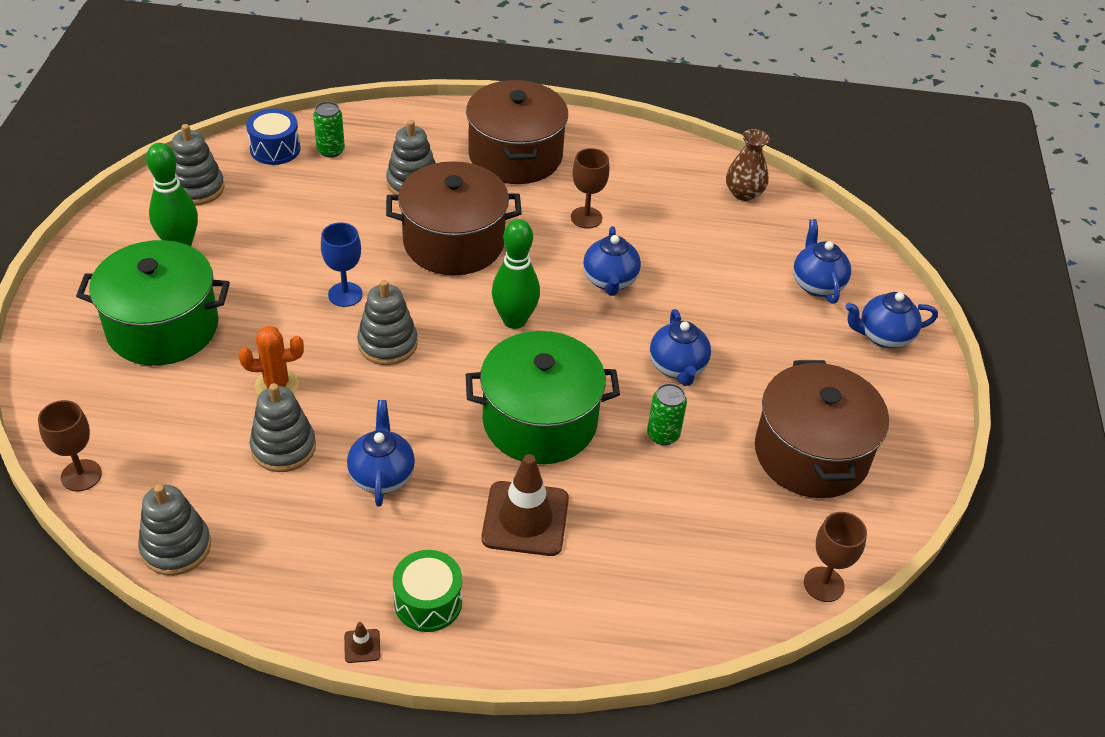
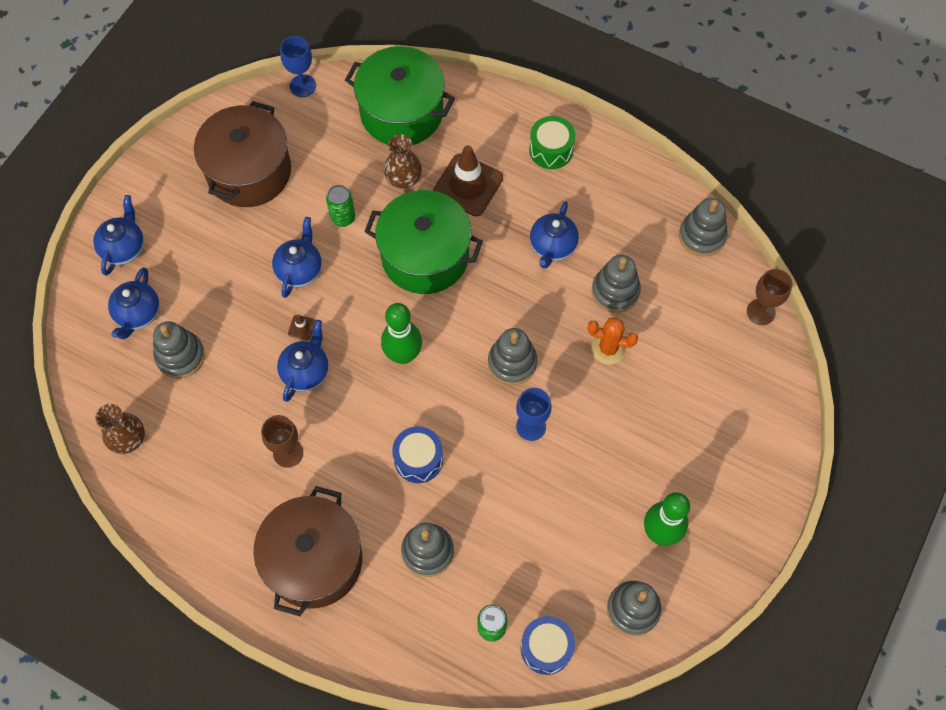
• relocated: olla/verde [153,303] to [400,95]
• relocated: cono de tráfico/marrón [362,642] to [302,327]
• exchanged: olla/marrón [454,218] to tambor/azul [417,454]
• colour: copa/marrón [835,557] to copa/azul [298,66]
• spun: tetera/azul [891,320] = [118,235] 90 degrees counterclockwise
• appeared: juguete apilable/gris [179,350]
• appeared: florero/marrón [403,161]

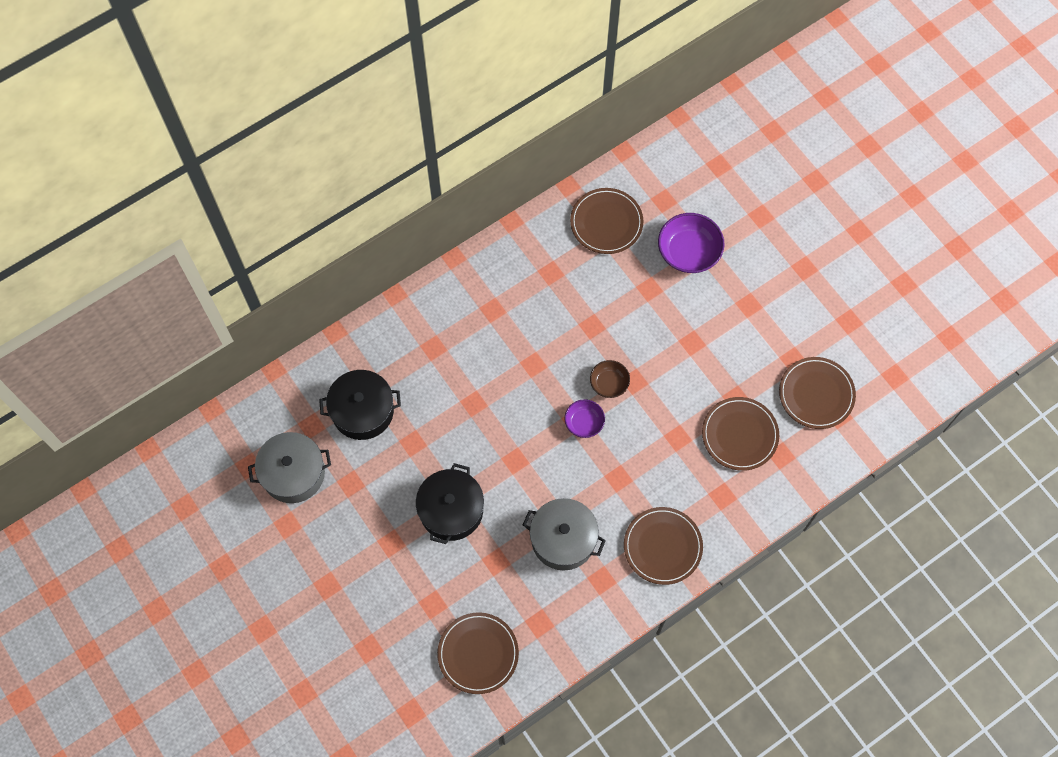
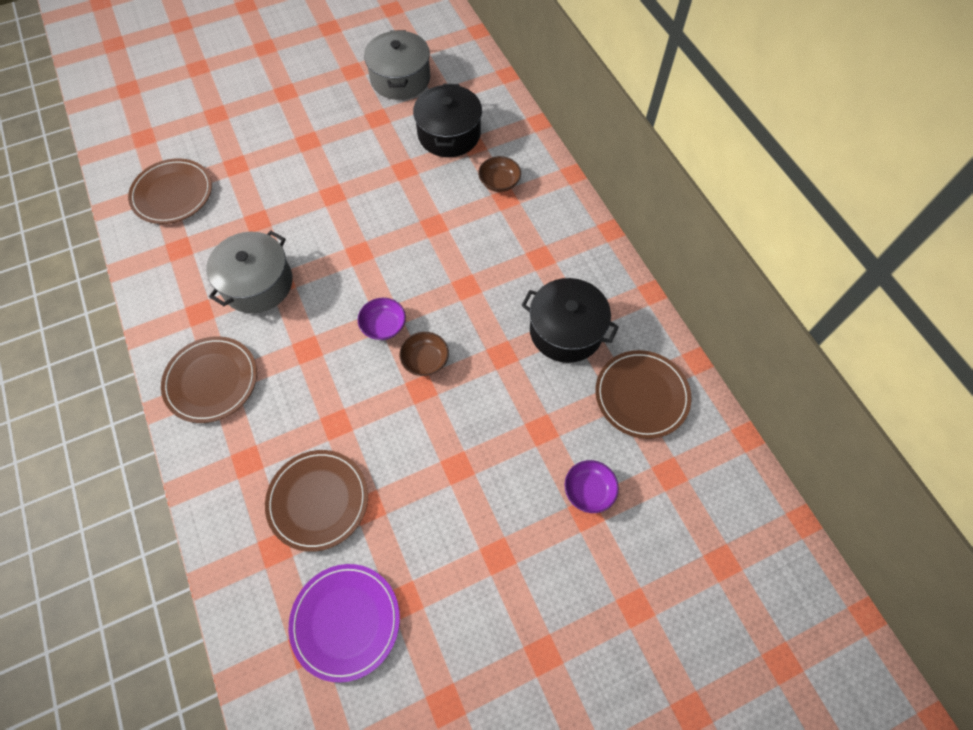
• relocated: olla/negro [450,503] to [570,320]
• size: cuenco/morado [691,243] = [592,486] x0.59
• colour: plato/marrón [817,393] to plato/morado [344,623]
• appeared: cuenco/marrón [499,174]

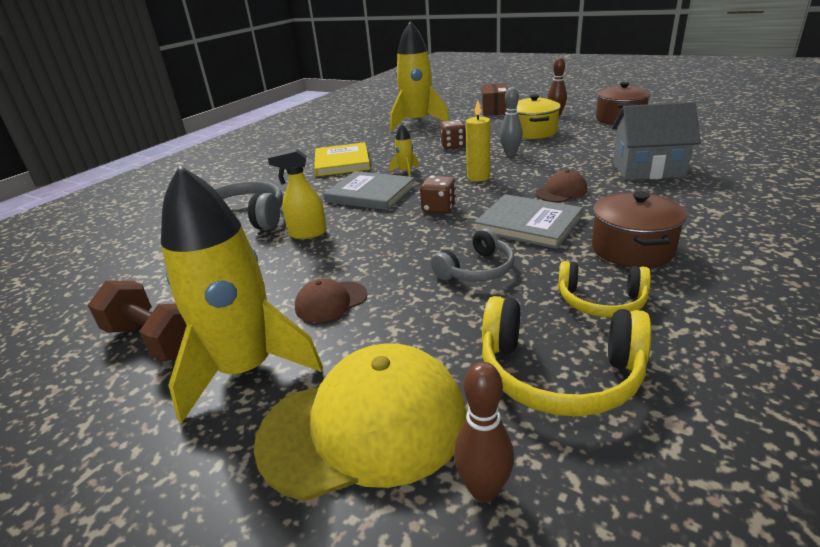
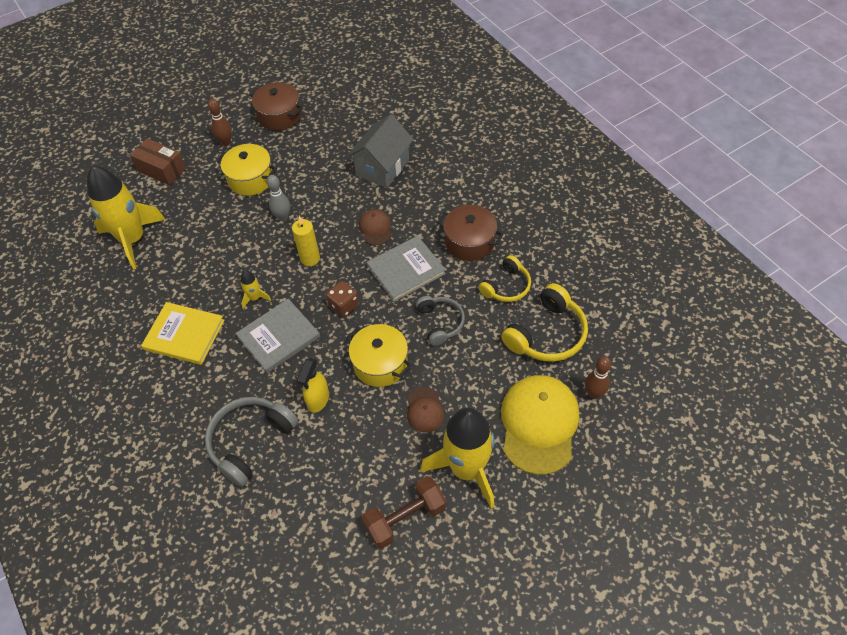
• missing: dado/marrón [453,134]
• appeared: olla/amarillo [379,355]

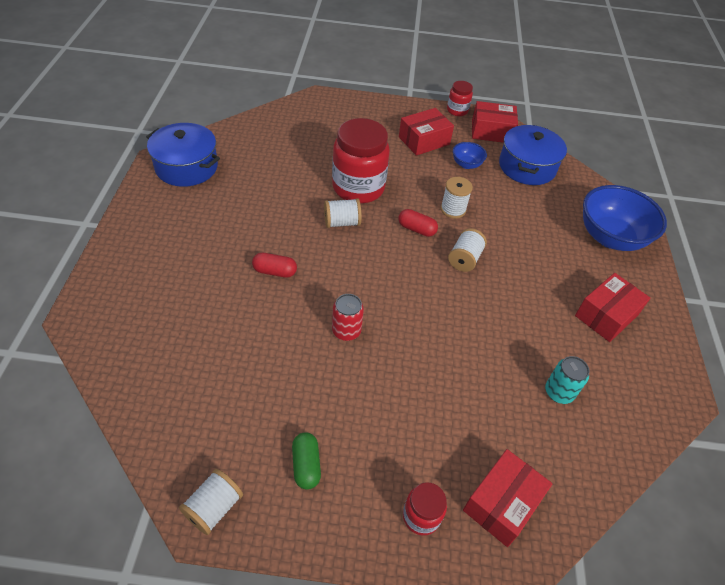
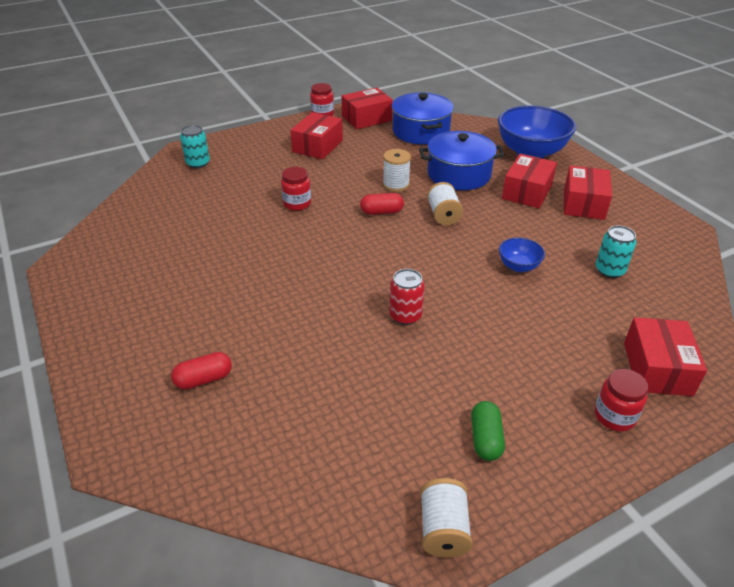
• relocated: olla/azul [183,155] to [462,160]
• relocated: cápsula/rojo [274,265] to [201,370]
• spun: cápsula/verde [306,461] = [488,431] 45 degrees clockwise
• missing: carrete/blanco [343,213]
• size: tarro/rojo [361,160] = [296,189] x0.49
• relocated: cuenco/azul [470,155] to [522,255]
• appeared: lata/turquesa [195,146]
• appeared: caja/rojo [529,181]

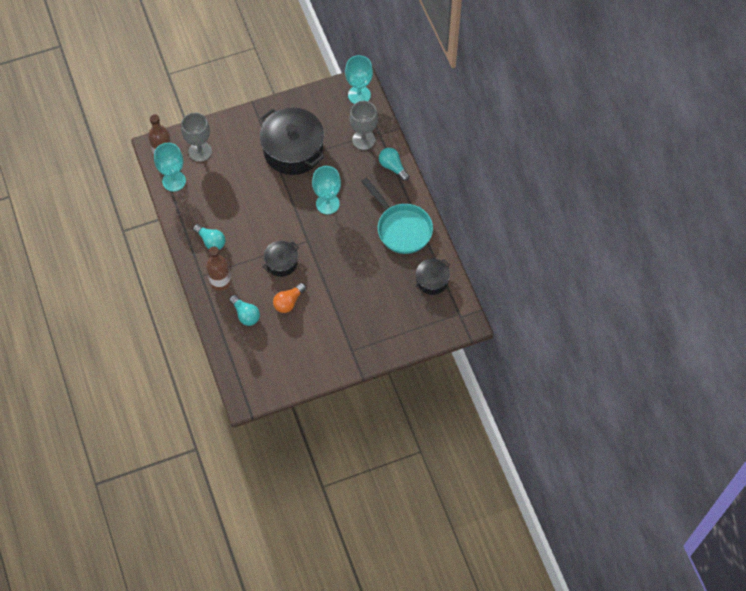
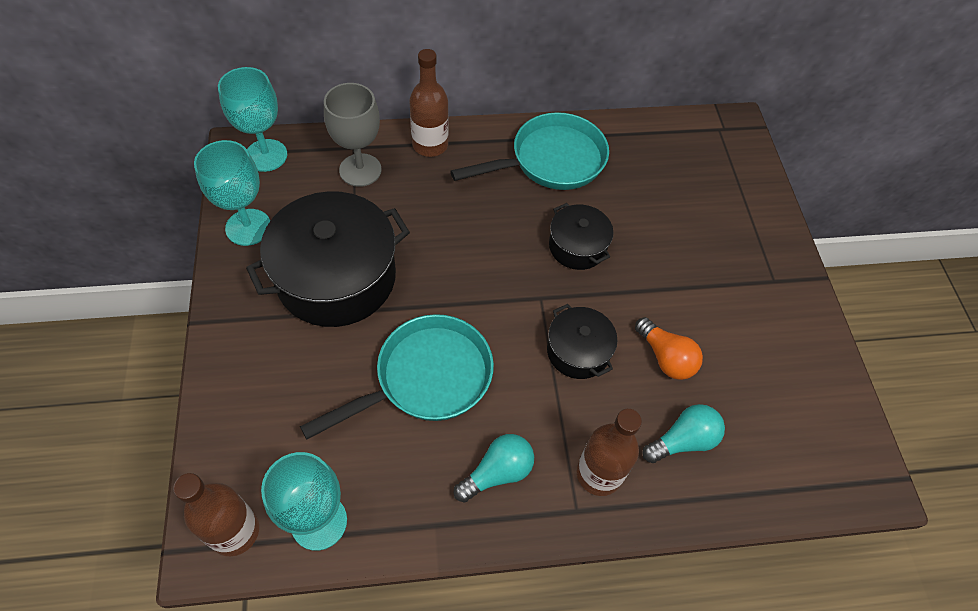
• missing: copa/gris [196,137]
• relocated: copa/turquesa [326,190] to [232,193]
• exchanged: bombilla/turquesa [394,164] to botella/marrón [429,103]
• relocated: olla/negro [432,277] to [581,236]
• appeared: sartén/turquesa [397,376]

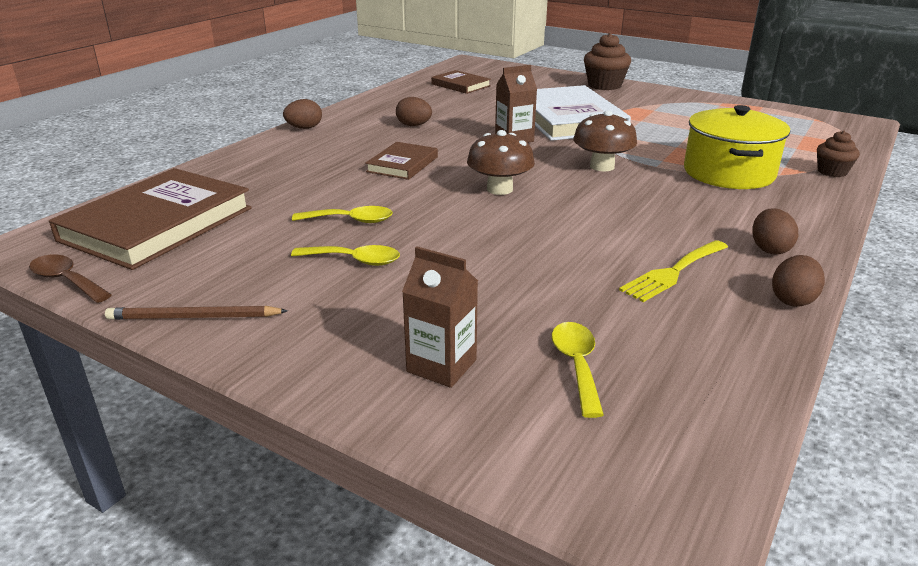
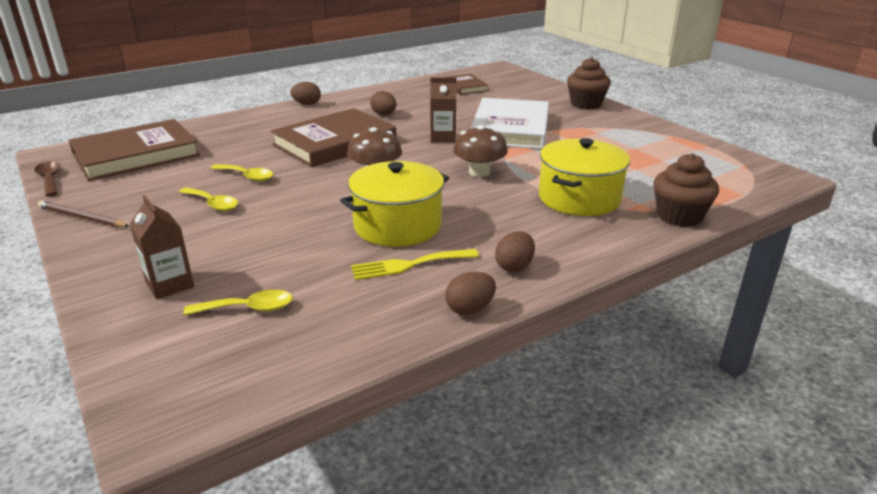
• size: libro/marrón [401,161] = [333,137] x1.96
• spun: cuchara/amarillo [578,370] = [238,303] 60 degrees clockwise
• size: magdalena/marrón [838,154] = [686,190] x1.63
• appeared: olla/amarillo [394,204]

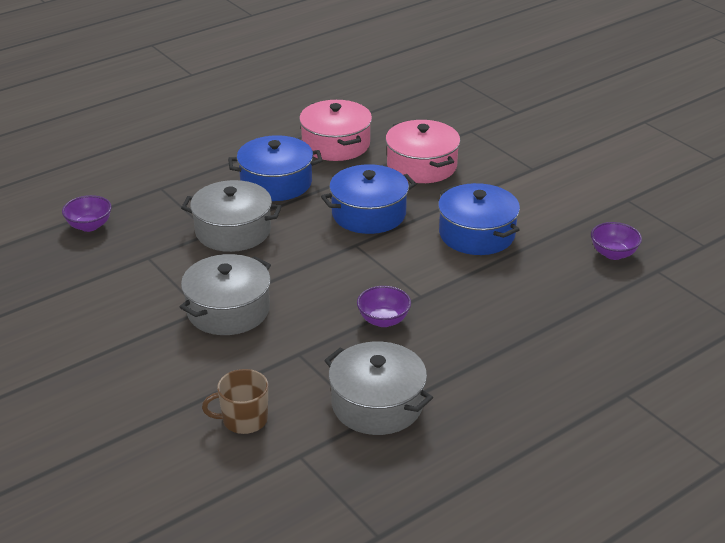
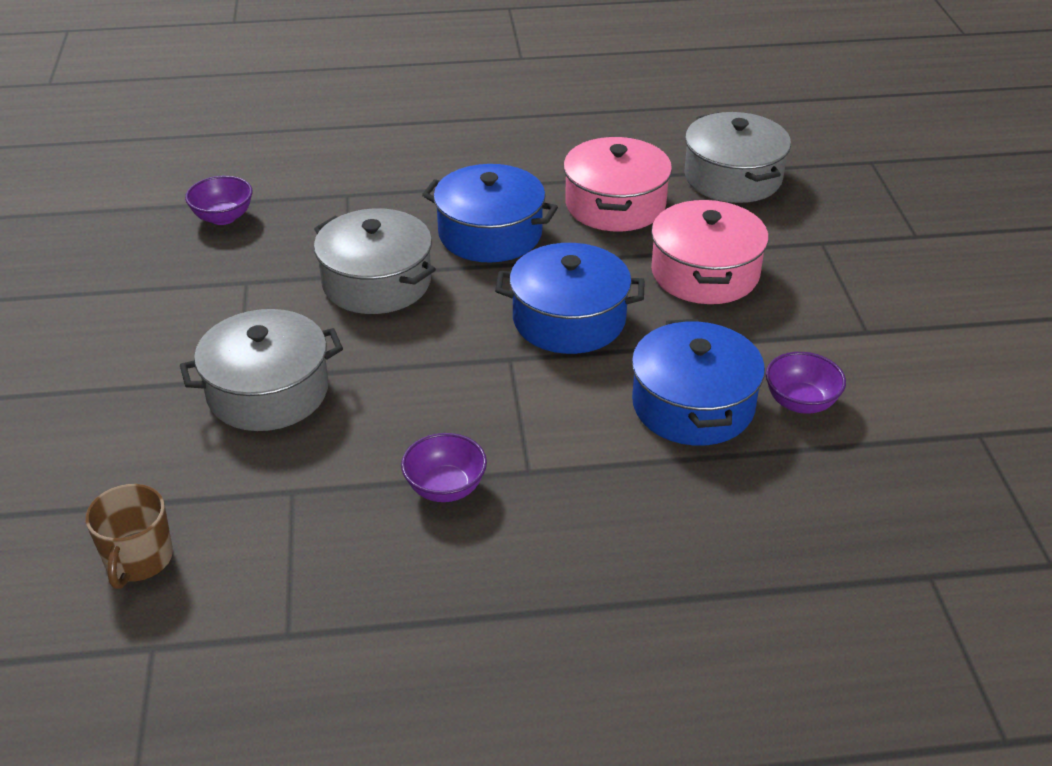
• spun: taza/marrón [235,401] = [129,536] 105 degrees counterclockwise
• relocated: olla/gris [378,388] to [737,157]
• relocated: cuenco/morado [616,241] to [806,383]

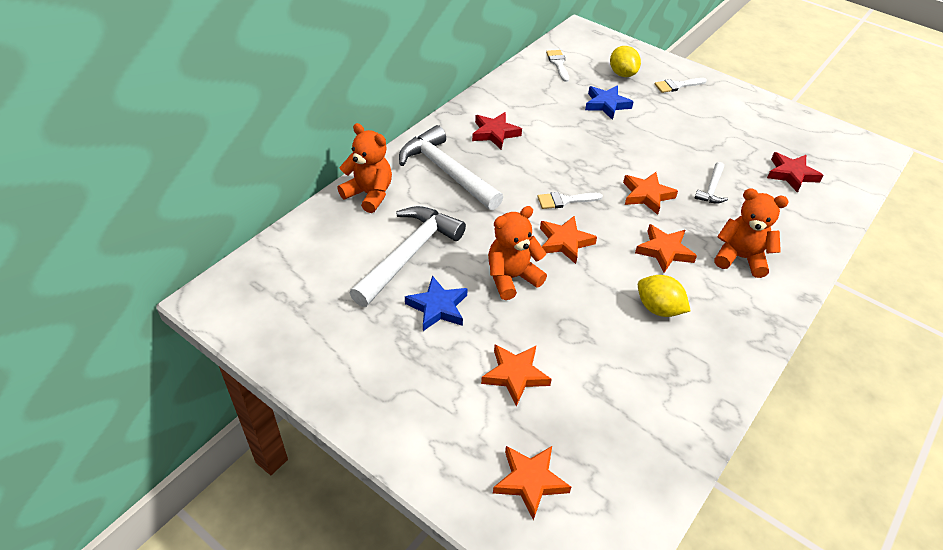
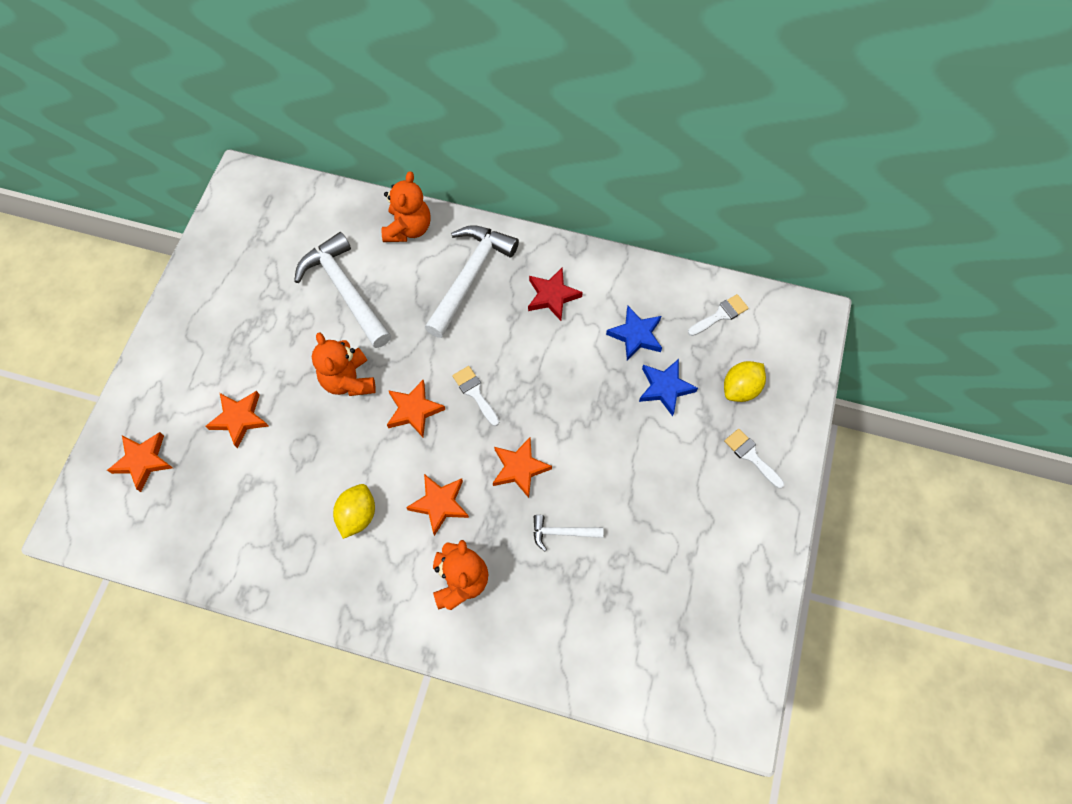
• spun: martillo/blanco [408,256] = [342,290] 135 degrees counterclockwise
• relocated: estrella/azul [436,303] to [634,333]
• spun: osito/naranja [517,253] = [344,364] 150 degrees counterclockwise
• missing: estrella/rojo [795,172]

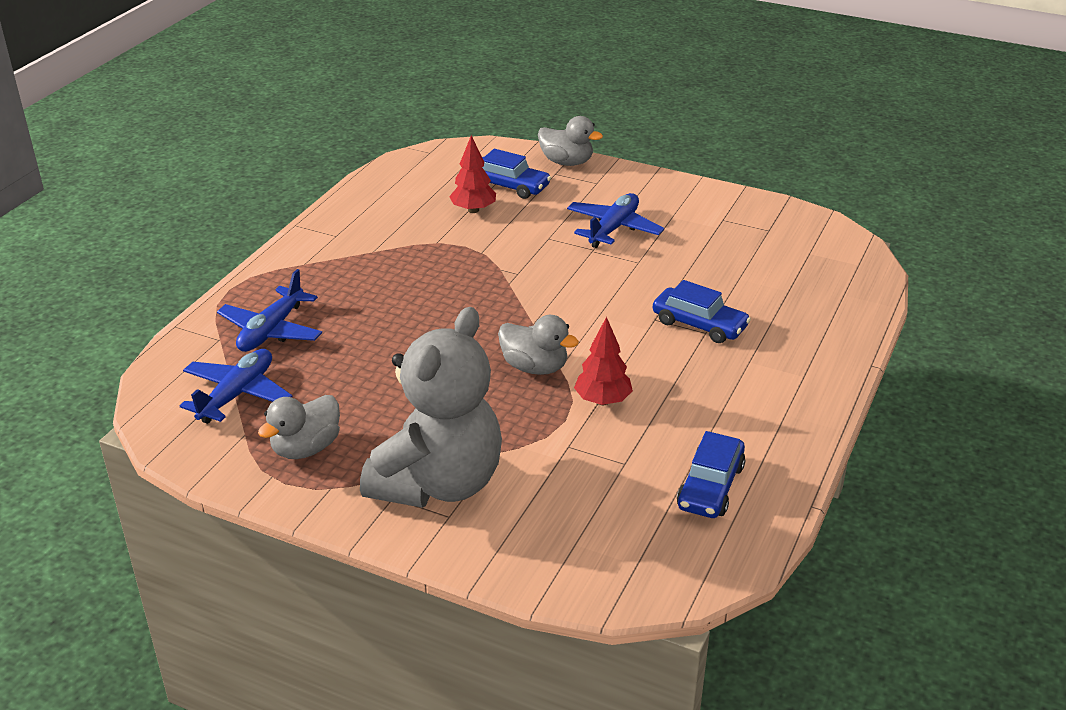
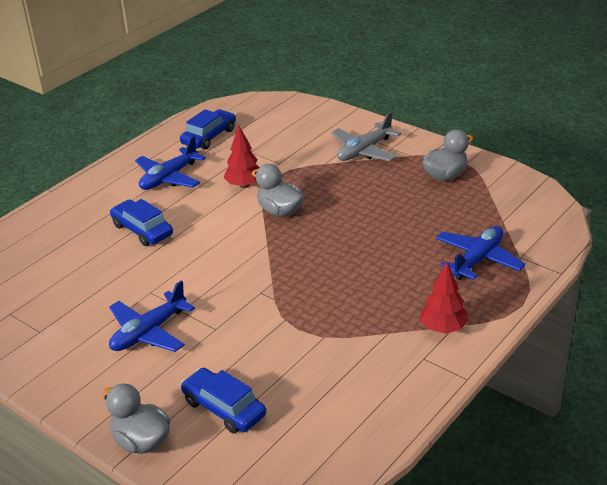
• relocated: avión/azul [236,386] to [170,163]
• exchanged: osito/gris [431,407] to avión/gris [366,136]
• relocated: árbol/rojo [472,174] to [444,298]

